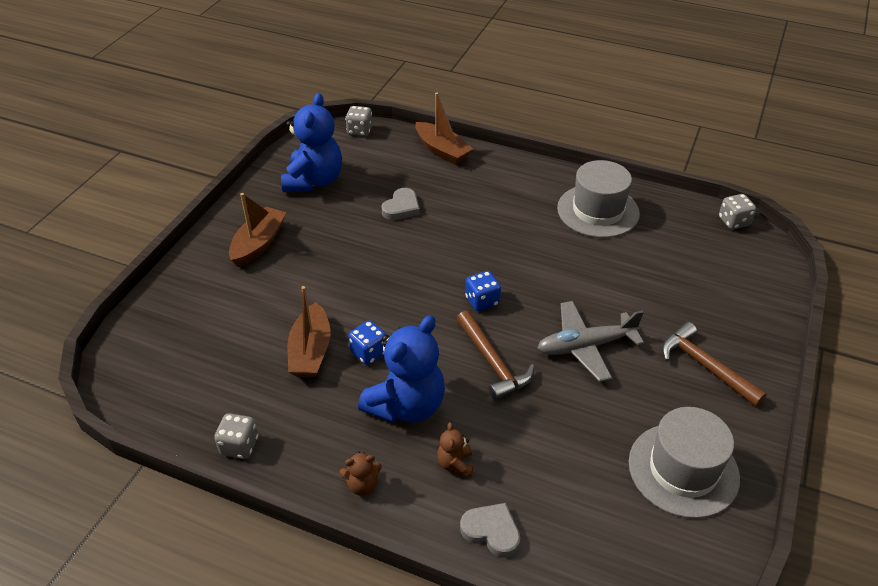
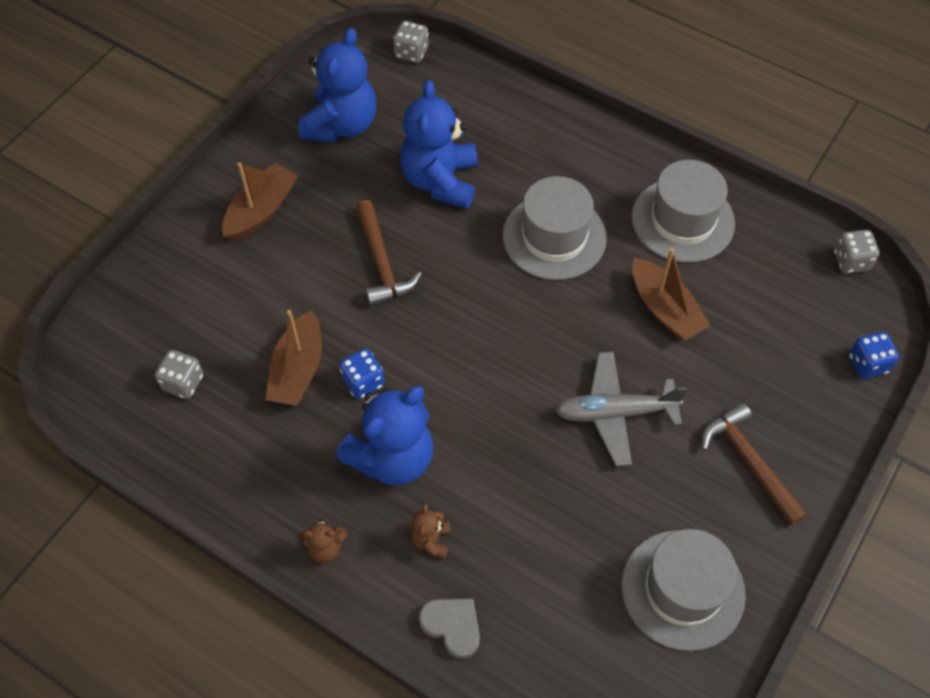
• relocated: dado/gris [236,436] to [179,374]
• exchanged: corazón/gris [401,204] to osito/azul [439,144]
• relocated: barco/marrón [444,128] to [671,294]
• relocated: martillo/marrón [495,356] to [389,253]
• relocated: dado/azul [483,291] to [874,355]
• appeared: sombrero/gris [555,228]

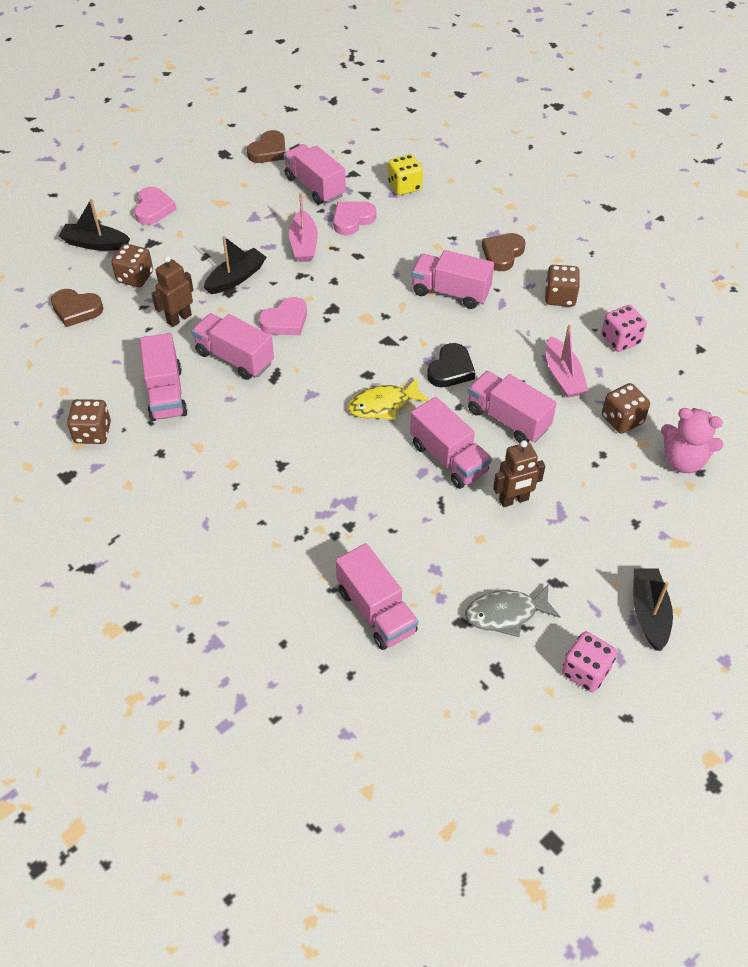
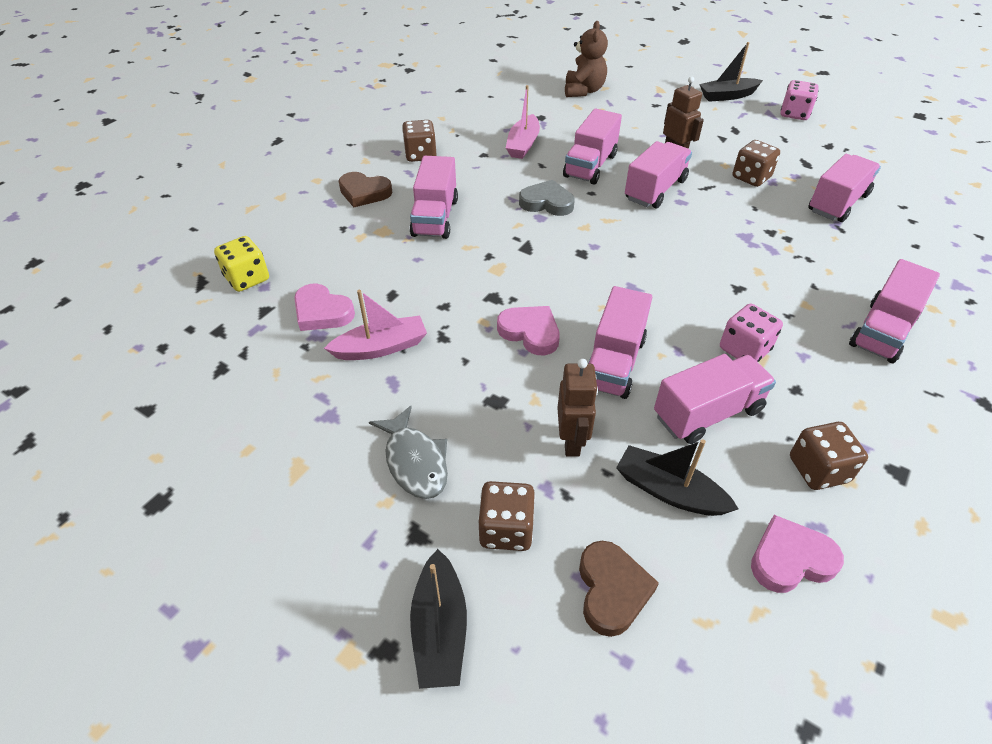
• relocated: corazón/rosa [155,206] to [797,554]
• spun: robot/marrón [173,291] = [577,408] 120 degrees counterclockwise
• relocated: barco/negro [235,265] to [677,477]
• missing: corazón/marrón [266,146]
• relocated: camión/rosa [314,174] to [894,311]
• missing: pez/amarillo [388,399]
• colour: corazón/negro [451,365] to corazón/gris [547,198]
• relocated: pez/gris [513,611] to [408,452]
• spun: barco/rosa [567,361] = [523,122] 135 degrees clockwise
• relocated: dado/rosa [624,328] to [751,333]
• relocated: dado/marrón [626,408] to [756,163]
• colour: osito/rosa [692,440] to osito/marrón [586,59]

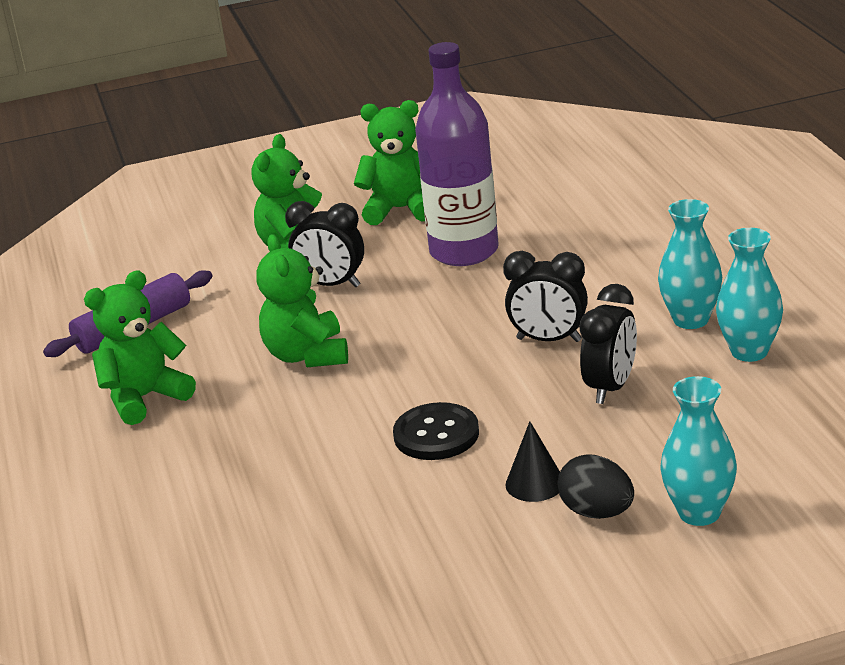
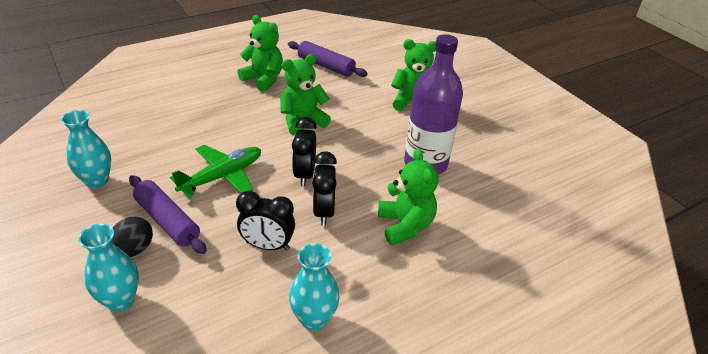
• relocated: despertador/negro [324,244] to [304,151]
• relocated: osito/verde [389,162] to [408,196]
• exchanged: botón/negro [436,431] to avión/verde [215,171]
• exchanged: cono/negro [533,461] to rodillo/morado [168,214]
• relocated: florero/turquesa [690,264] to [86,149]

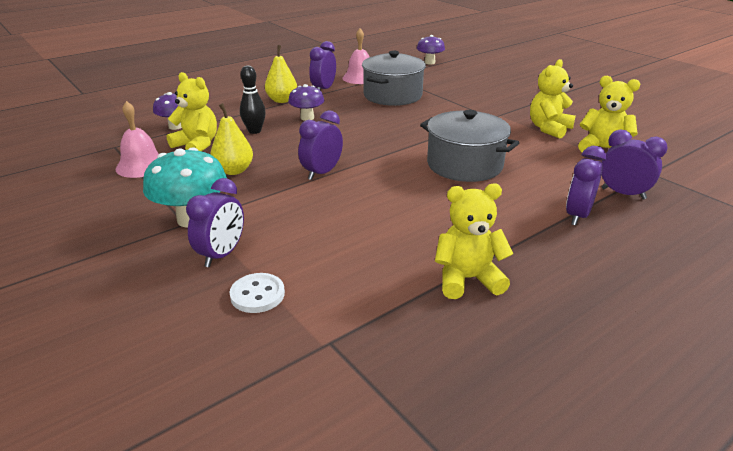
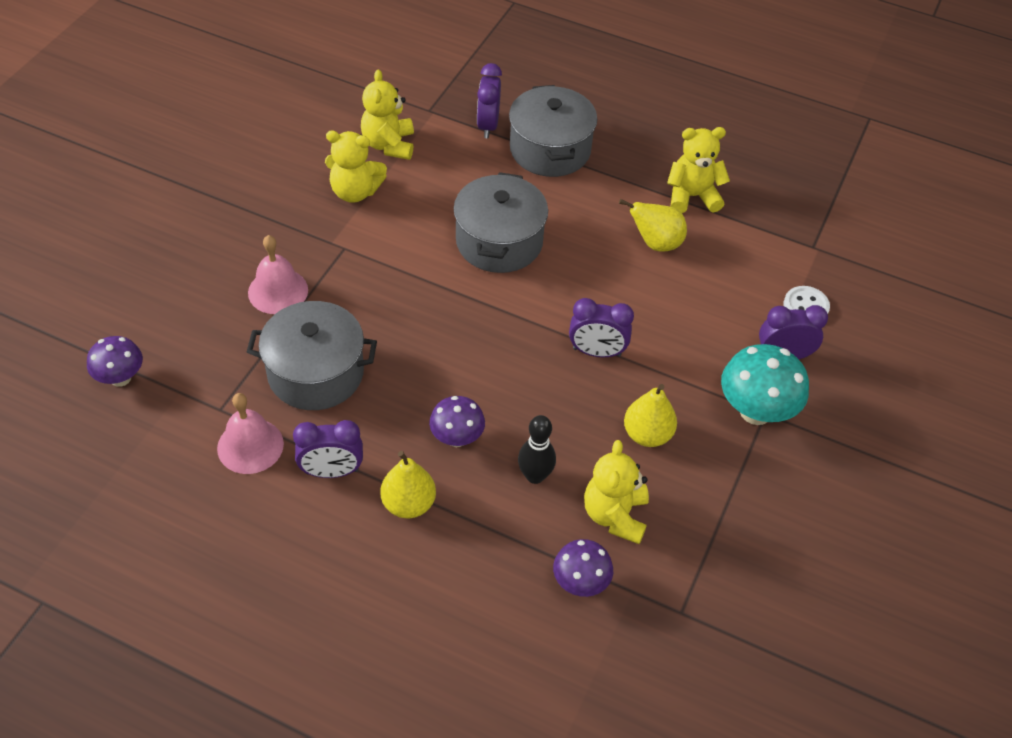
• relocated: campana/rosa [137,139] to [278,274]
• spun: osito/amarillo [474,241] = [698,170] 120 degrees clockwise
• exchanged: despertador/morado [586,185] to olla/gris [553,131]
• appeared: pera/amarillo [653,225]

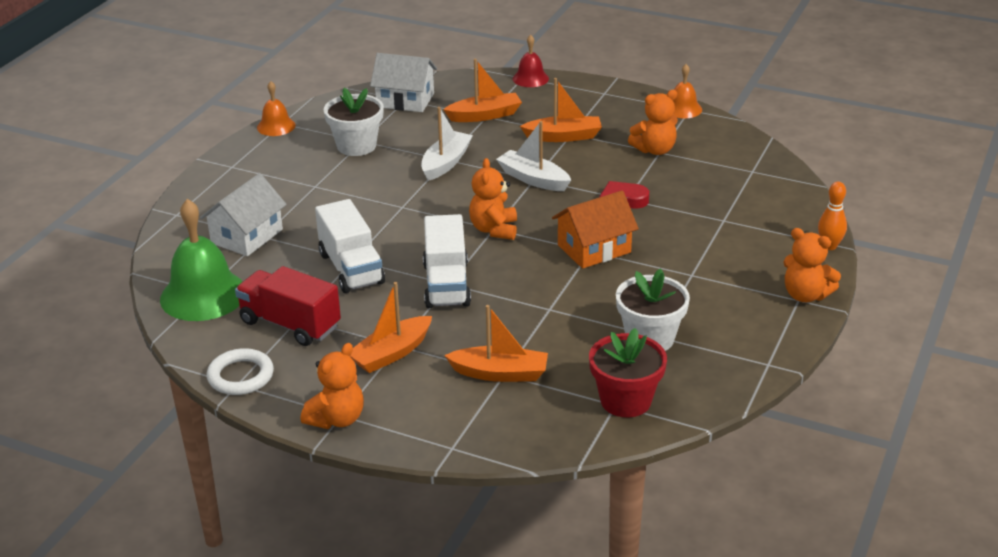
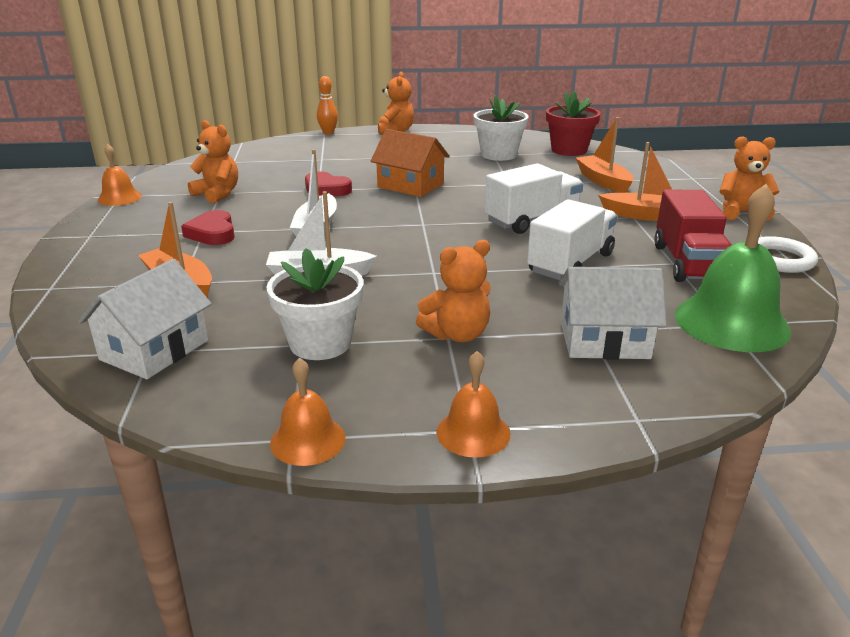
• spun: casa/blanco [403,82] = [145,319] 45 degrees clockwise
• relocated: osito/naranja [493,199] to [453,291]
• missing: campana/rojo [531,61]
• exchanged: barco/naranja [561,110] to corazón/rojo [208,227]
• appeared: campana/naranja [473,404]

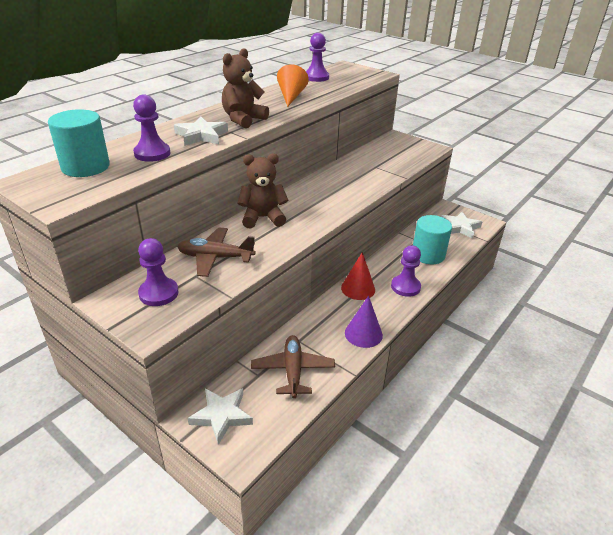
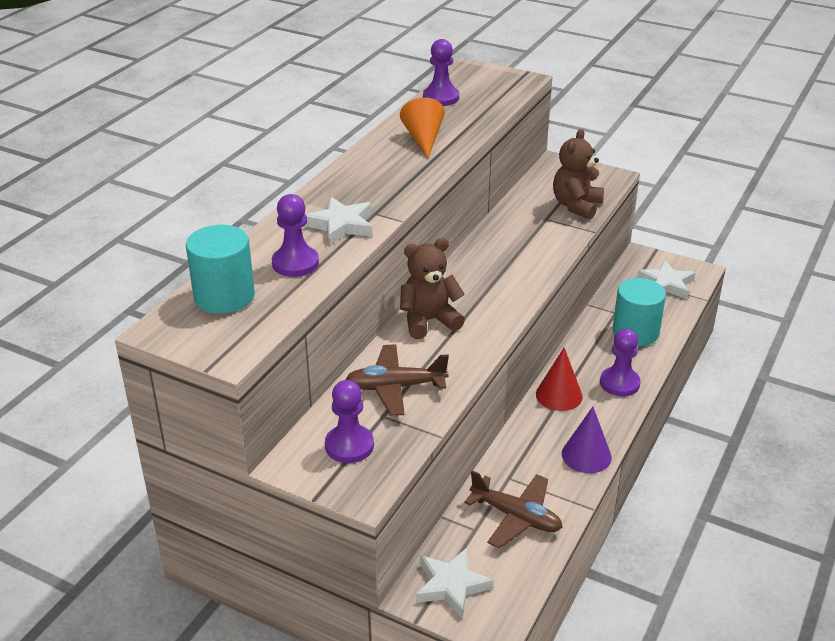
• relocated: osito/marrón [245,88] to [578,174]
• spun: avión/marrón [293,366] = [513,509] 135 degrees clockwise

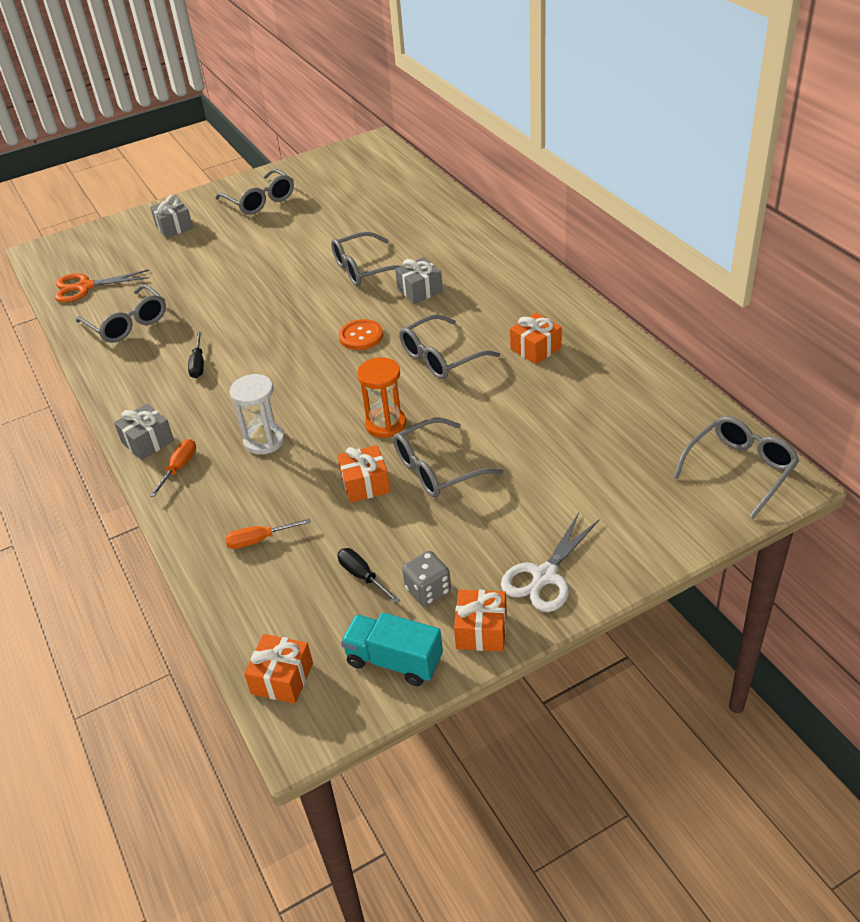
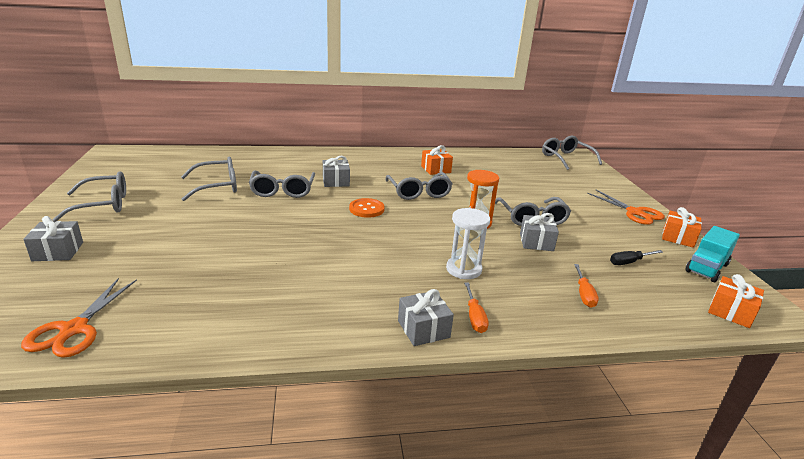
• relocated: gafas/gris [121,313] to [209,179]
• spun: destornillador/naranja [173,468] = [476,307] 135 degrees counterclockwise
• missing: destornillador/negro [196,355]
• colour: regalo/naranja [364,474] to regalo/gris [539,232]
• missing: dado/gris [426,579]
• colour: tijeras/blanco [550,562] to tijeras/naranja [626,207]

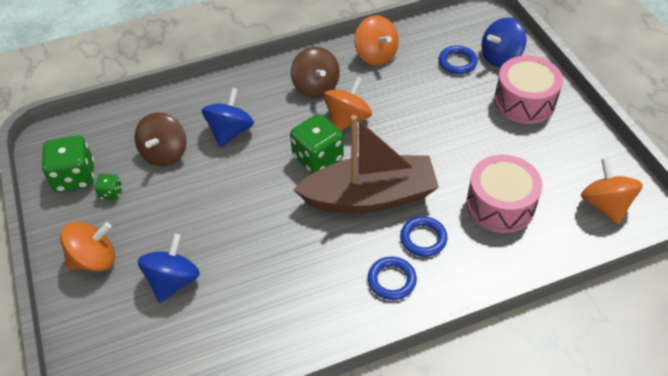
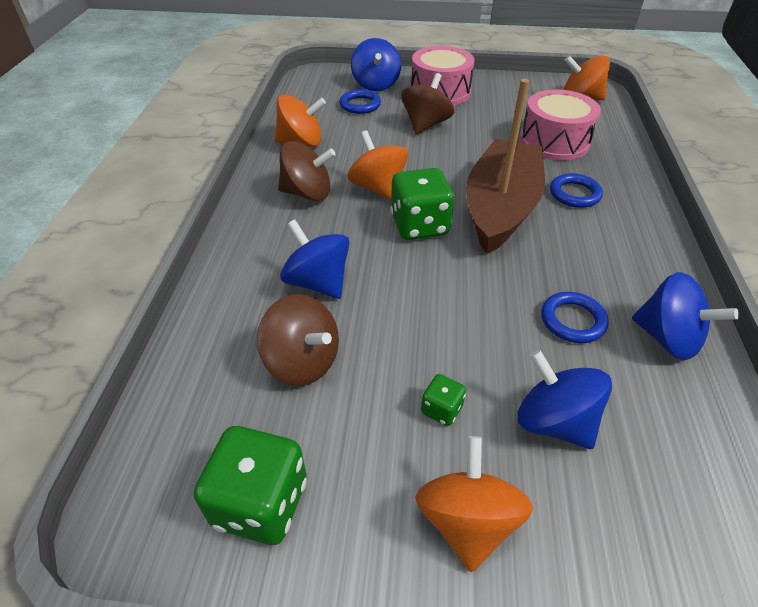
• relocated: dado/verde [108,187] to [443,400]
• relocated: anillo/azul [392,278] to [575,317]
• appeared: peonza/marrón [427,103]
• appeared: peonza/azul [685,316]

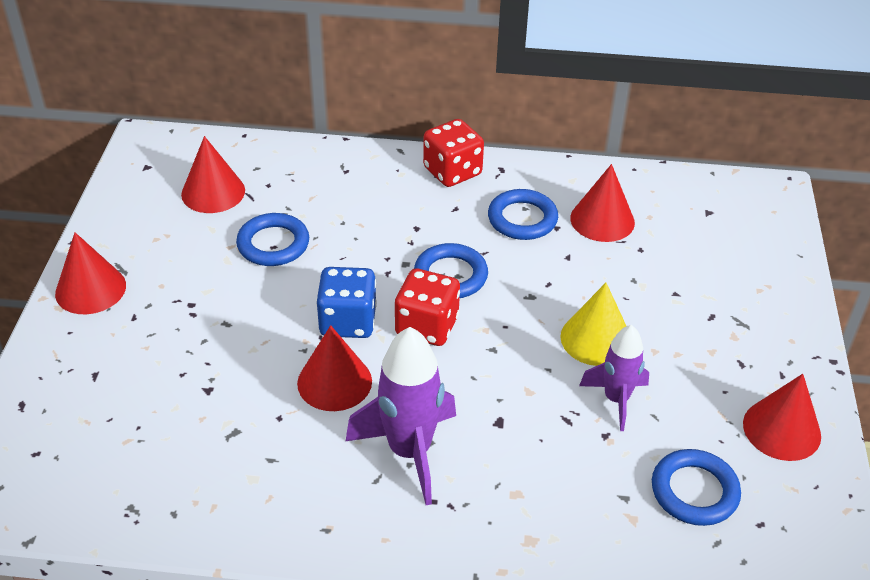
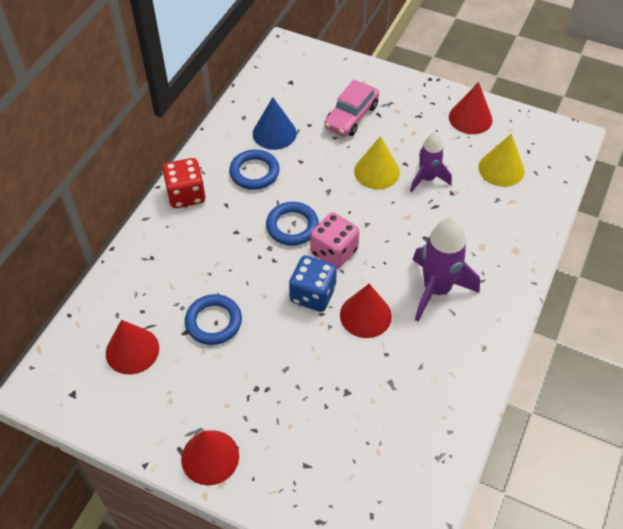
• colour: dado/rojo [427,307] to dado/rosa [335,240]
• colour: cono/rojo [602,203] to cono/azul [275,123]
• exchanged: anillo/azul [696,487] to cono/amarillo [501,160]
• appeared: coche/rosa [351,108]

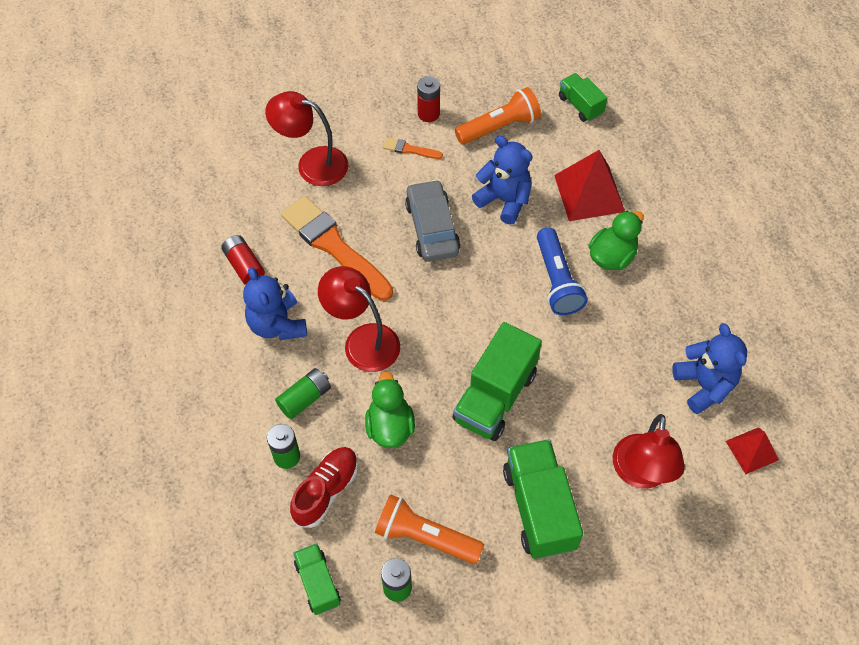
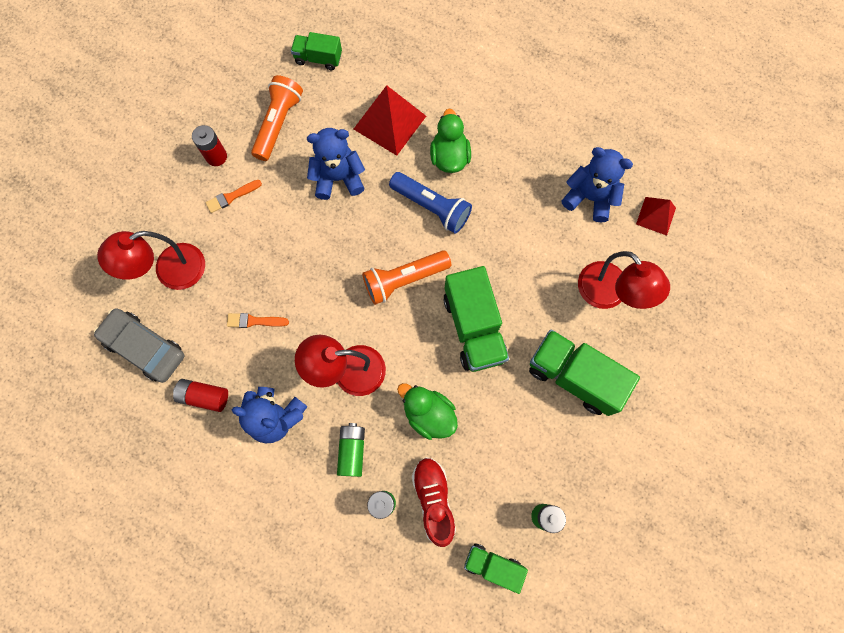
• size: pincel/naranja [337,248] = [258,320] x0.43
• relocated: lámpara de mano/naranja [429,529] to [406,277]
• relocated: coche/gris [432,221] to [139,345]

